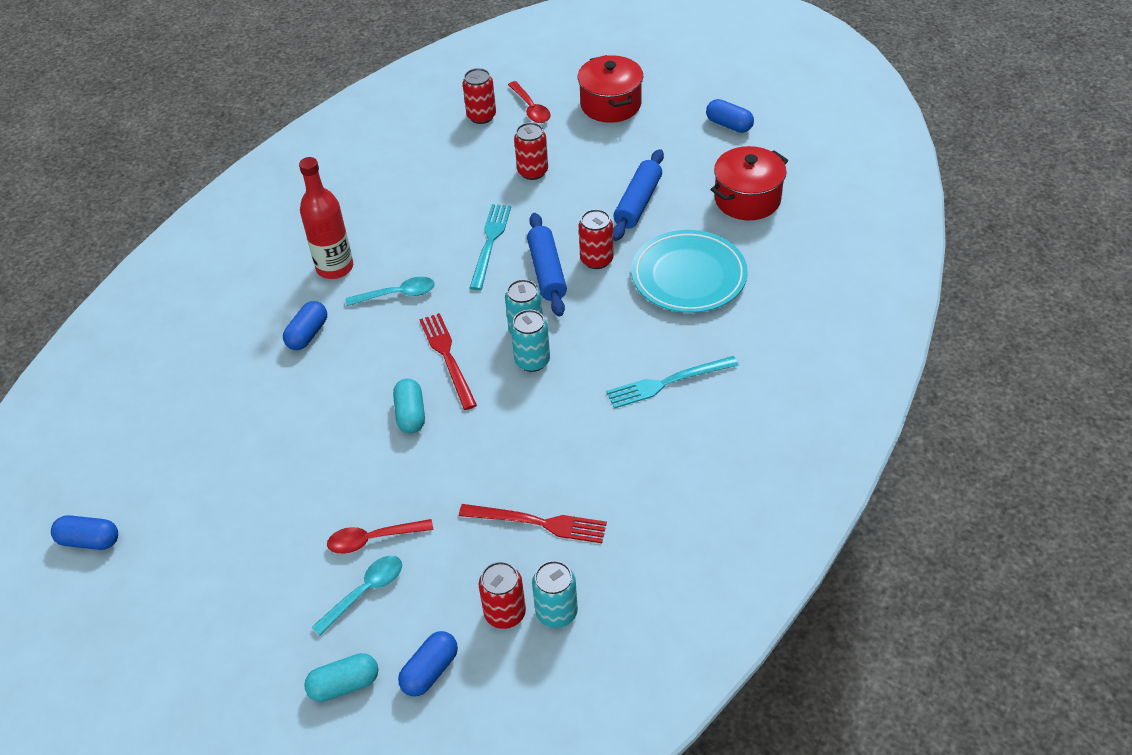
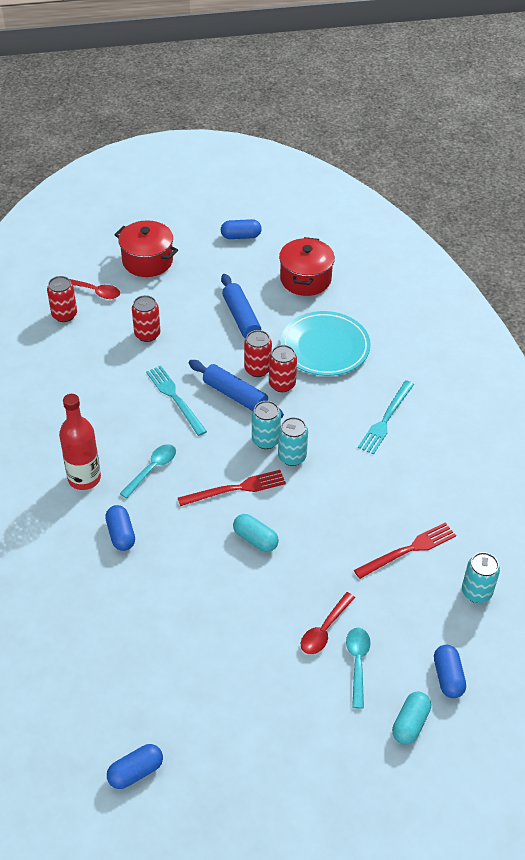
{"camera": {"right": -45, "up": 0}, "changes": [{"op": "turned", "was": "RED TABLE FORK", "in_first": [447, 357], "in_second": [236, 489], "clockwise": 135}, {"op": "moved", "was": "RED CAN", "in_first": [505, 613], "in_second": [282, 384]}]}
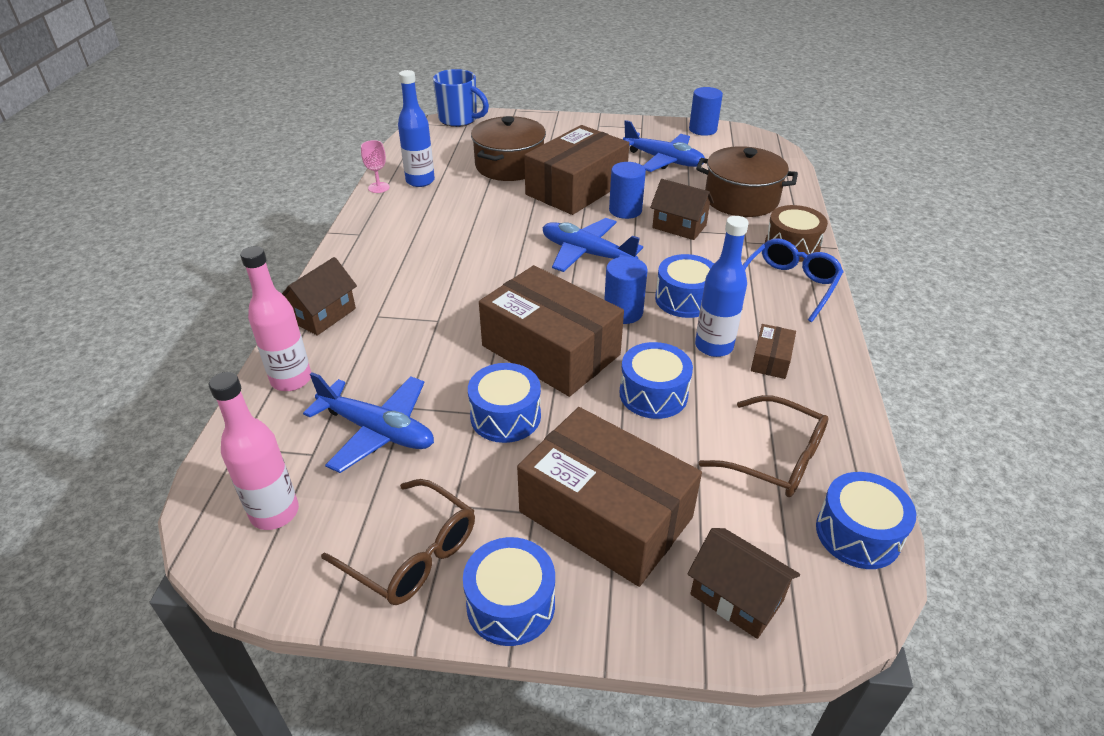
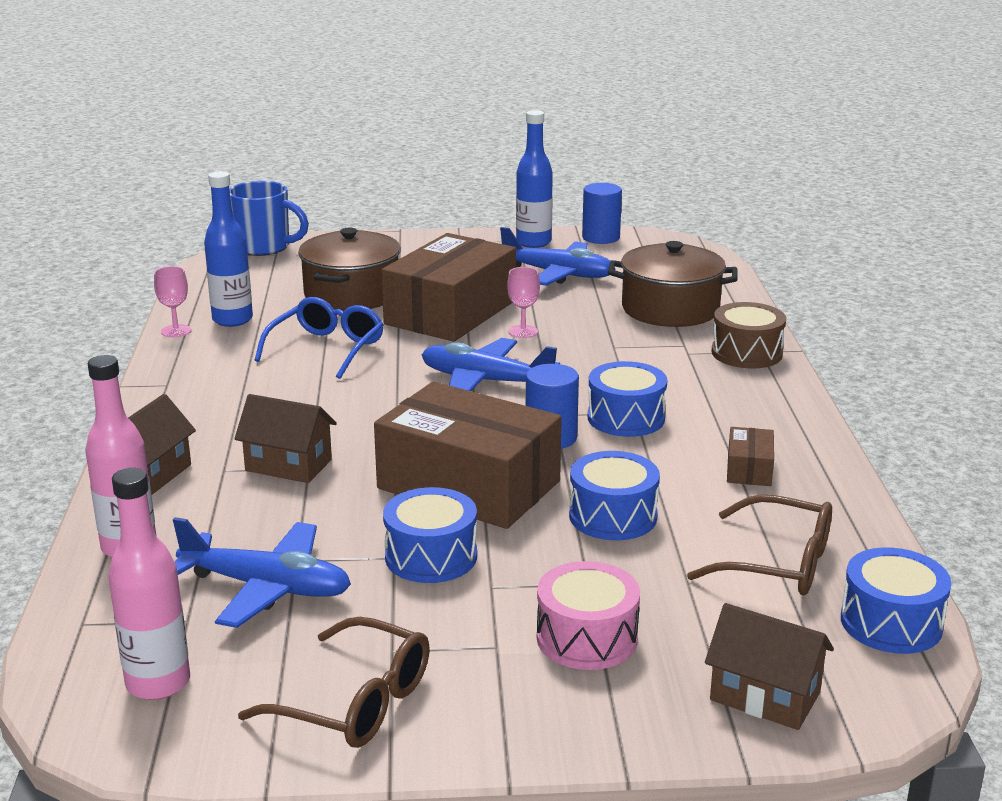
{"camera": {"right": -10, "up": -15}, "changes": [{"op": "removed", "was": "COBALT SNARE DRUM", "in_first": [511, 604]}, {"op": "replaced", "was": "RUSSET PACKAGE", "now": "ROSE-PINK SNARE DRUM", "in_first": [605, 514], "in_second": [587, 638]}, {"op": "replaced", "was": "COBALT CYLINDER", "now": "ROSE-PINK WINE GLASS", "in_first": [625, 210], "in_second": [523, 332]}, {"op": "moved", "was": "RUSSET HOUSE", "in_first": [679, 226], "in_second": [288, 465]}, {"op": "moved", "was": "COBALT FLASK", "in_first": [714, 346], "in_second": [533, 242]}, {"op": "moved", "was": "COBALT EYEGLASSES", "in_first": [789, 285], "in_second": [327, 349]}]}
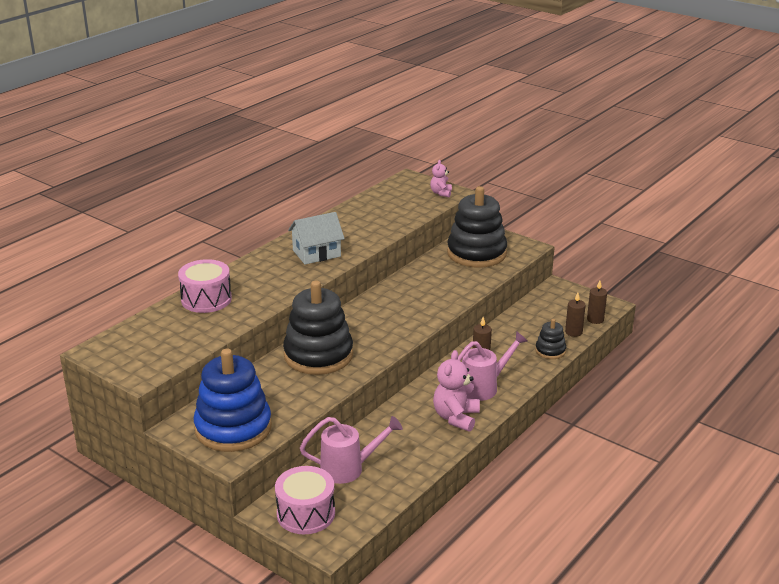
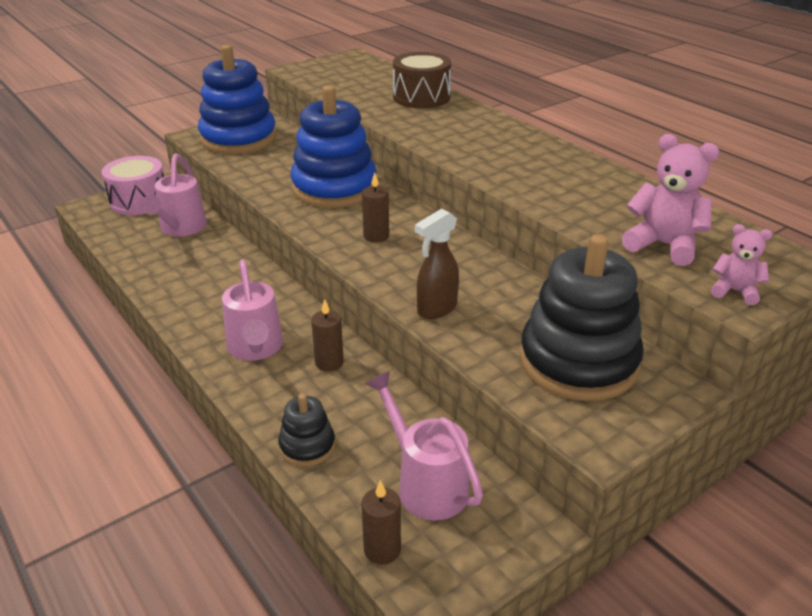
{"camera": {"right": 105, "up": 5}, "changes": [{"op": "recoloured", "was": "ROSE-PINK SNARE DRUM", "now": "RUSSET SNARE DRUM", "in_first": [206, 299], "in_second": [421, 97]}, {"op": "recoloured", "was": "EBONY STACKING TOY", "now": "COBALT STACKING TOY", "in_first": [318, 355], "in_second": [334, 188]}, {"op": "removed", "was": "SNOW-WHITE HOUSE", "in_first": [316, 253]}, {"op": "moved", "was": "ROSE-PINK TEDDY", "in_first": [456, 417], "in_second": [663, 245]}, {"op": "moved", "was": "RUSSET CANDLE", "in_first": [573, 332], "in_second": [376, 236]}, {"op": "added", "now": "ROSE-PINK SPRINKLING CAN", "in_second": [426, 484]}, {"op": "added", "now": "RUSSET SPRAY BOTTLE", "in_second": [436, 309]}]}
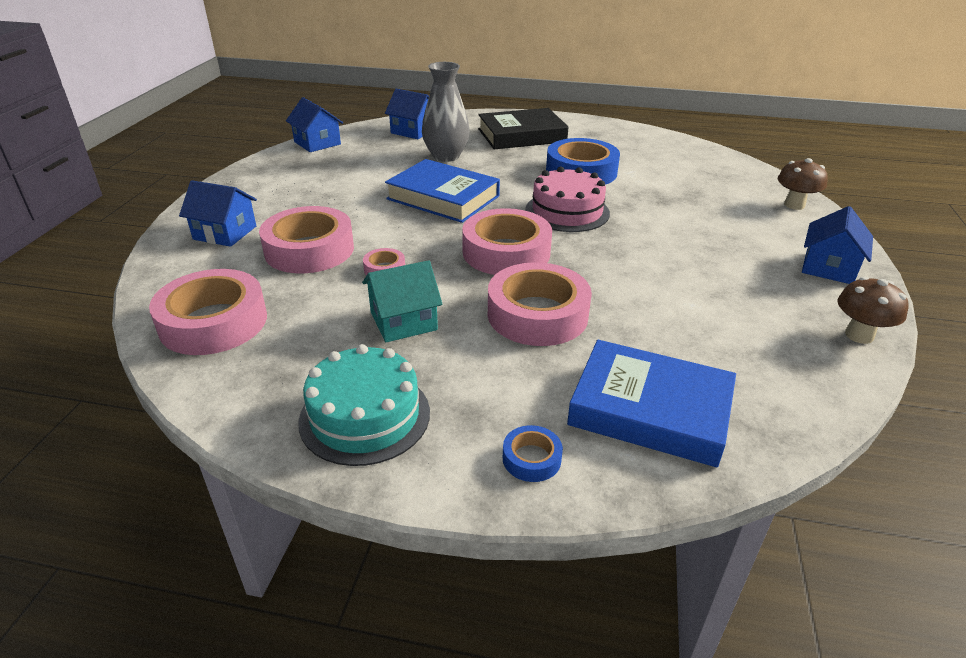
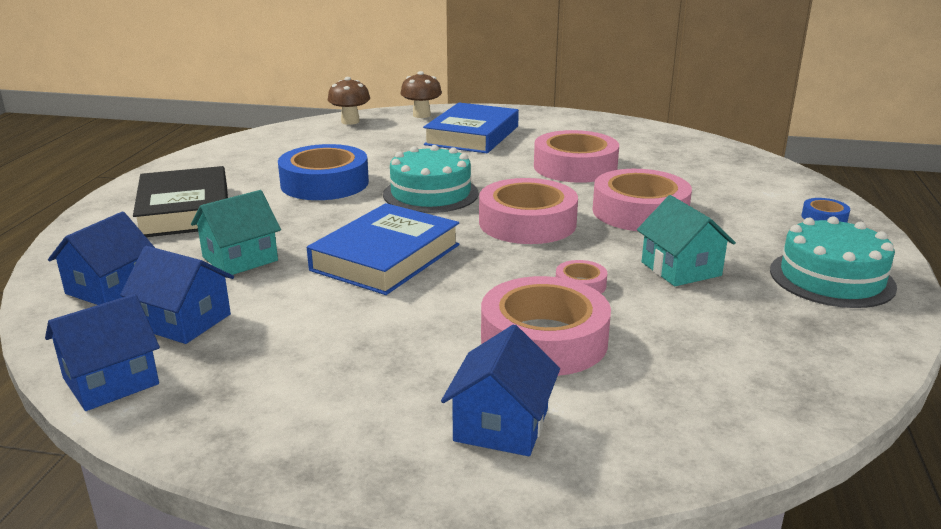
{"camera": {"right": -90, "up": -10}, "changes": [{"op": "moved", "was": "ROSE-PINK ROLL OF TAPE", "in_first": [213, 322], "in_second": [575, 167]}, {"op": "replaced", "was": "GRAY TALL VASE", "now": "AQUA HOUSE", "in_first": [446, 156], "in_second": [240, 259]}, {"op": "recoloured", "was": "ROSE-PINK LAYER CAKE", "now": "AQUA LAYER CAKE", "in_first": [567, 211], "in_second": [430, 194]}, {"op": "moved", "was": "COBALT BOOK", "in_first": [650, 410], "in_second": [472, 135]}, {"op": "moved", "was": "COBALT HOUSE", "in_first": [828, 267], "in_second": [184, 321]}, {"op": "moved", "was": "RUSSET MUSHROOM", "in_first": [859, 335], "in_second": [350, 121]}]}
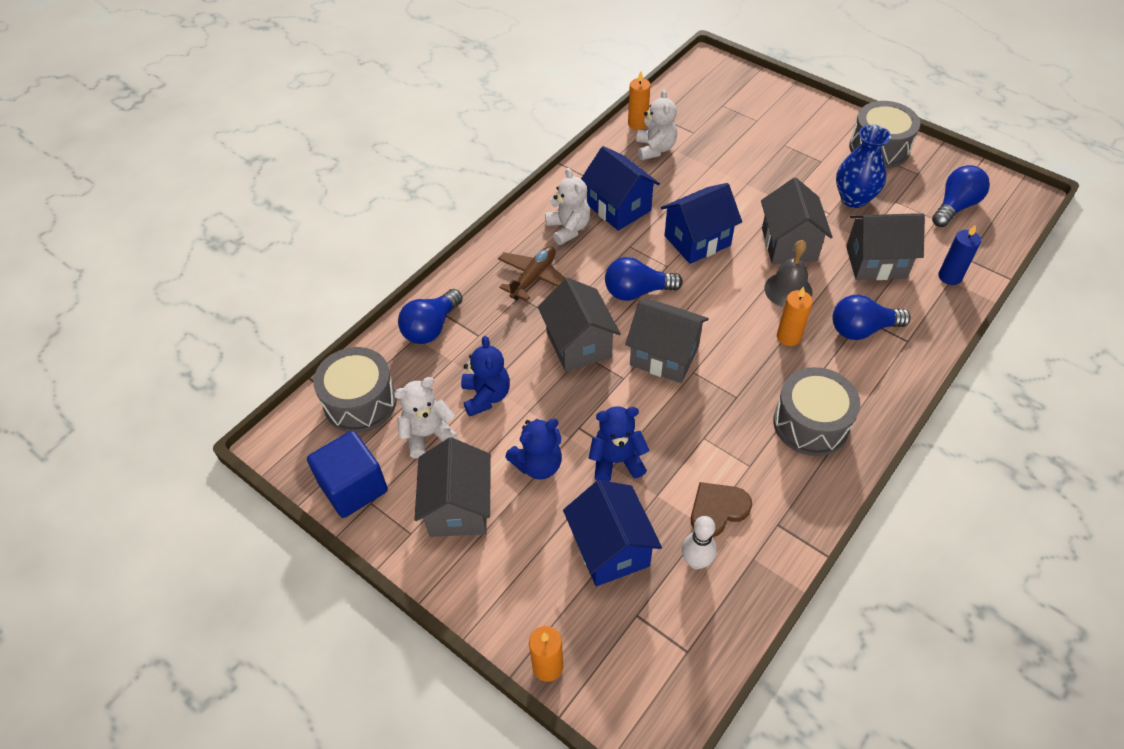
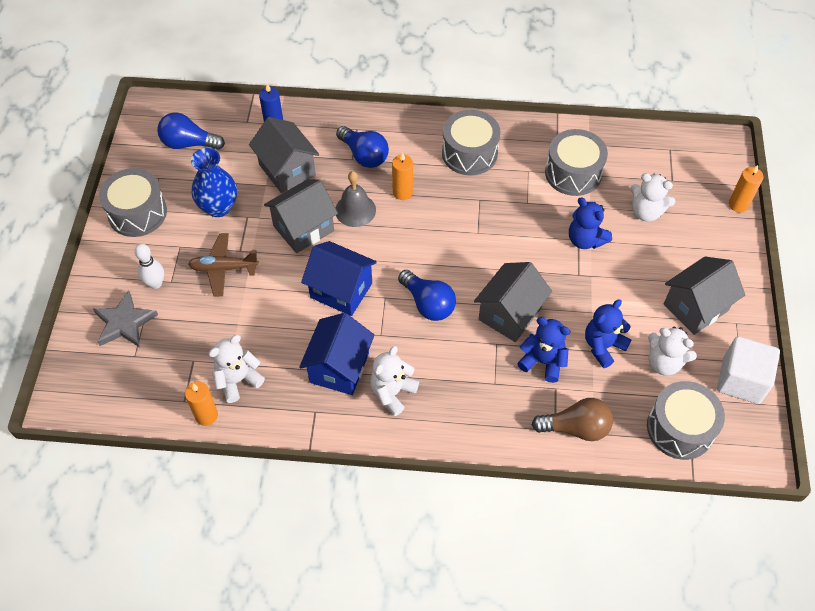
{"camera": {"right": -125, "up": 5}, "changes": [{"op": "recoloured", "was": "COBALT CUBE", "now": "SNOW-WHITE CUBE", "in_first": [353, 487], "in_second": [741, 380]}, {"op": "recoloured", "was": "COBALT BULB", "now": "RUSSET BULB", "in_first": [431, 327], "in_second": [576, 428]}, {"op": "moved", "was": "RUSSET AEROPLANE", "in_first": [533, 278], "in_second": [223, 268]}, {"op": "moved", "was": "COBALT TEDDY", "in_first": [538, 464], "in_second": [543, 361]}, {"op": "replaced", "was": "COBALT HOUSE", "now": "SNOW-WHITE TEDDY", "in_first": [610, 549], "in_second": [646, 212]}, {"op": "removed", "was": "GRAY HOUSE", "in_first": [664, 356]}, {"op": "moved", "was": "SNOW-WHITE BOWLING PIN", "in_first": [696, 561], "in_second": [155, 283]}, {"op": "replaced", "was": "RUSSET LOVE HEART", "now": "GRAY SNARE DRUM", "in_first": [717, 510], "in_second": [573, 173]}, {"op": "added", "now": "GRAY FIVE-POINTED STAR", "in_second": [124, 323]}]}
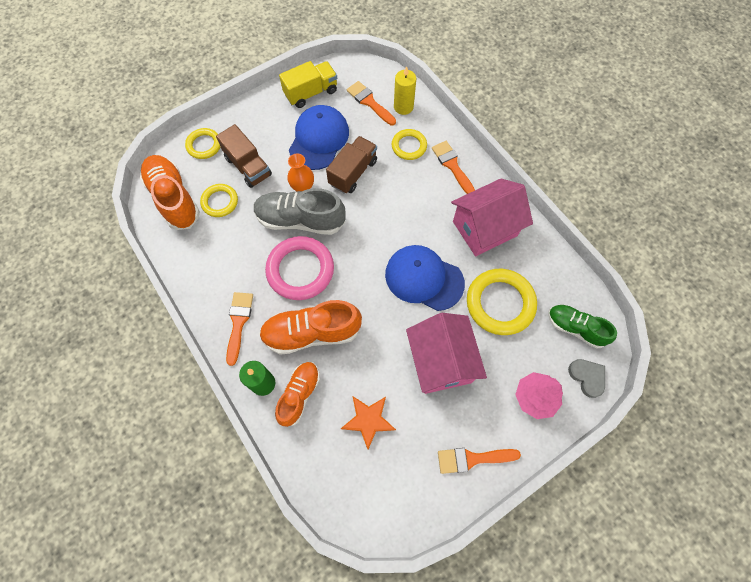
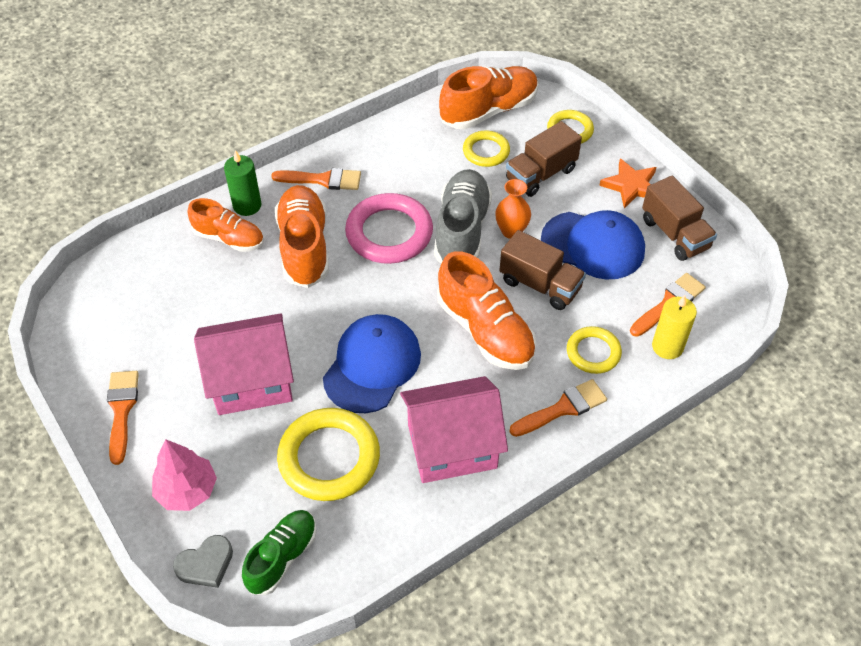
{"camera": {"right": 90, "up": -15}, "changes": [{"op": "recoloured", "was": "BRIGHT YELLOW LORRY", "now": "RUSSET LORRY", "in_first": [311, 93], "in_second": [675, 234]}, {"op": "moved", "was": "ORANGE-COLOURED FIVE-POINTED STAR", "in_first": [368, 420], "in_second": [631, 186]}, {"op": "turned", "was": "ROSE-PINK HOUSE", "in_first": [485, 228], "in_second": [452, 446], "clockwise": -75}, {"op": "added", "now": "ORANGE-COLOURED SHOE", "in_second": [485, 330]}]}
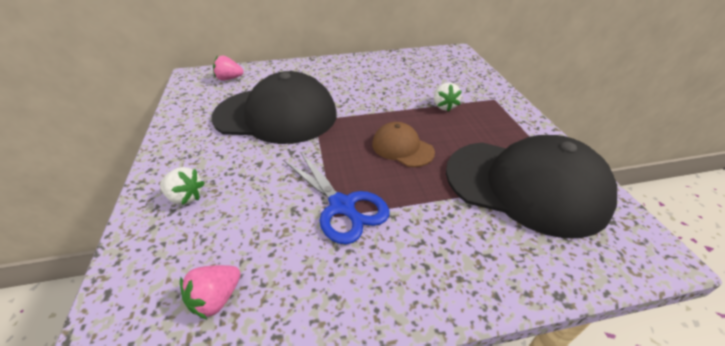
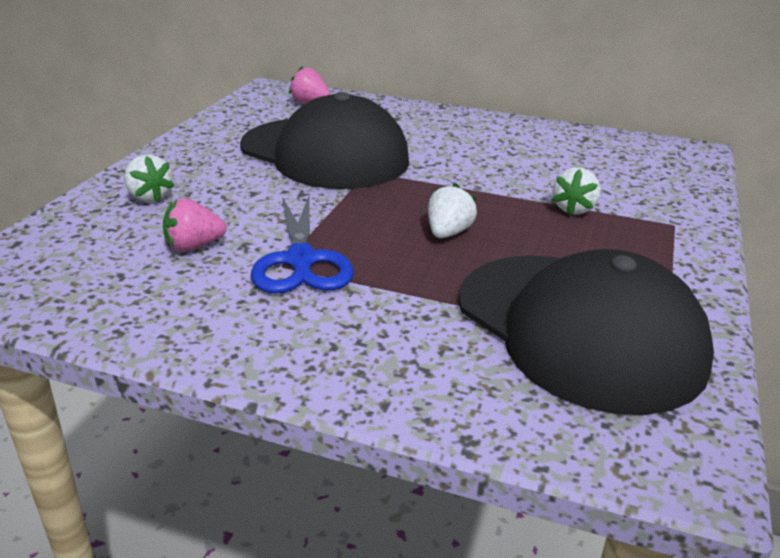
{"camera": {"right": 30, "up": -10}, "changes": [{"op": "moved", "was": "ROSE-PINK STRAWBERRY", "in_first": [216, 299], "in_second": [193, 246]}, {"op": "replaced", "was": "RUSSET CAP", "now": "SNOW-WHITE STRAWBERRY", "in_first": [402, 148], "in_second": [448, 233]}]}
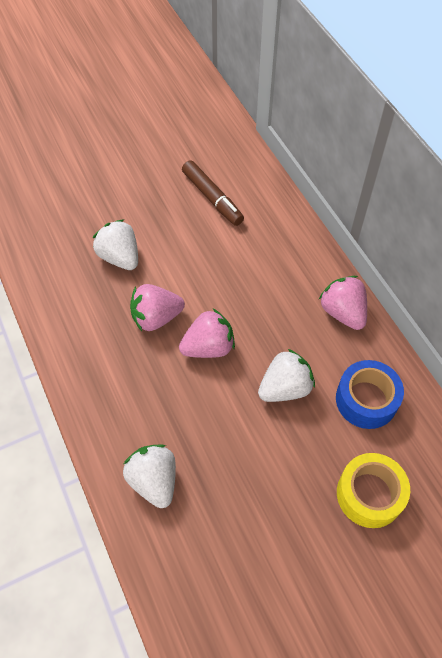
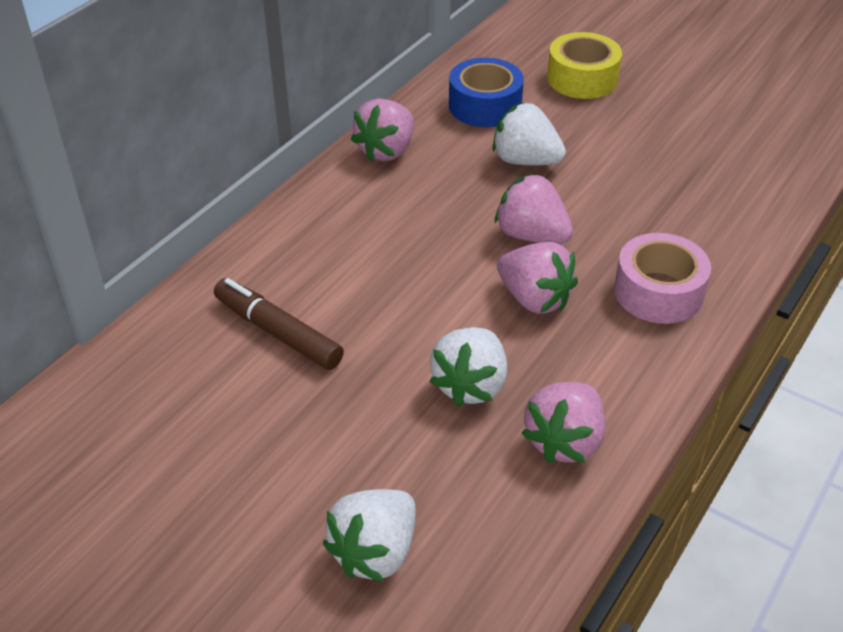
{"camera": {"right": -120, "up": -15}, "changes": [{"op": "moved", "was": "SNOW-WHITE STRAWBERRY", "in_first": [154, 480], "in_second": [375, 552]}, {"op": "turned", "was": "RUSSET MARKER PEN", "in_first": [212, 198], "in_second": [278, 332], "clockwise": -75}, {"op": "added", "now": "ROSE-PINK STRAWBERRY", "in_second": [564, 441]}, {"op": "added", "now": "ROSE-PINK ROLL OF TAPE", "in_second": [658, 292]}]}
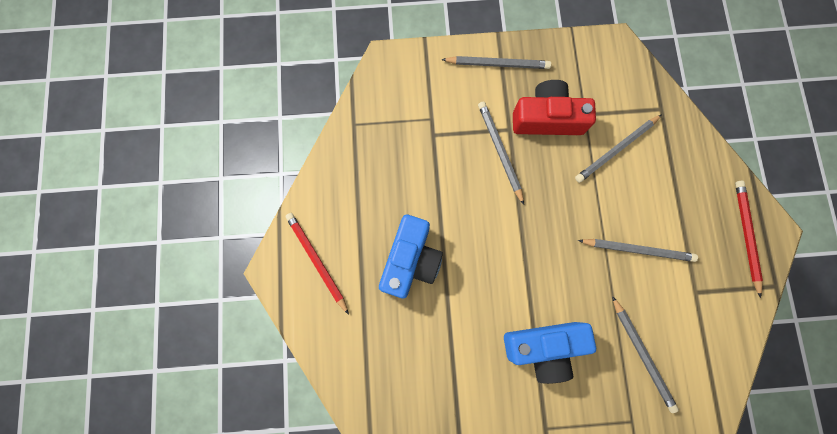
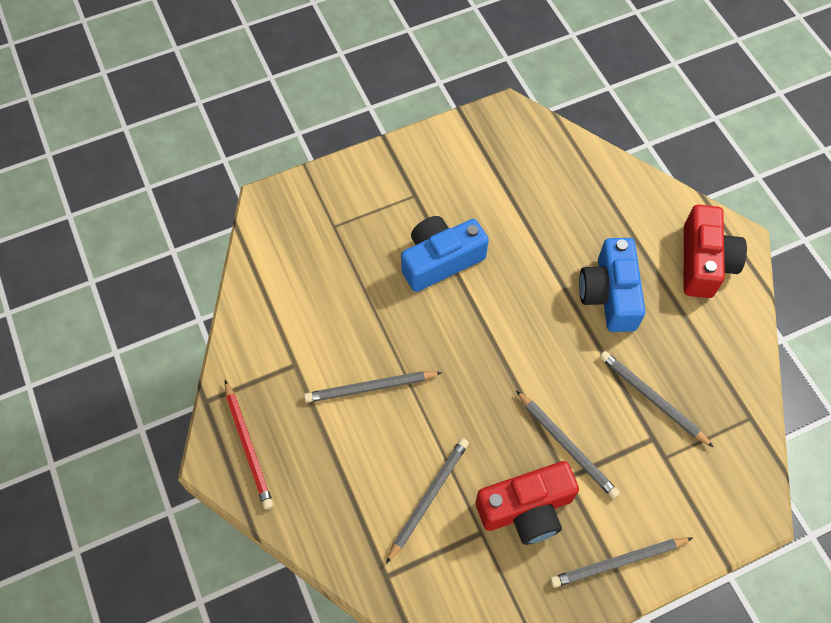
{"camera": {"right": 160, "up": -15}, "changes": [{"op": "replaced", "was": "RED LEAD PENCIL", "now": "RED CAMERA", "in_first": [317, 261], "in_second": [704, 262]}, {"op": "moved", "was": "GRAY LEAD PENCIL", "in_first": [642, 354], "in_second": [652, 399]}]}
